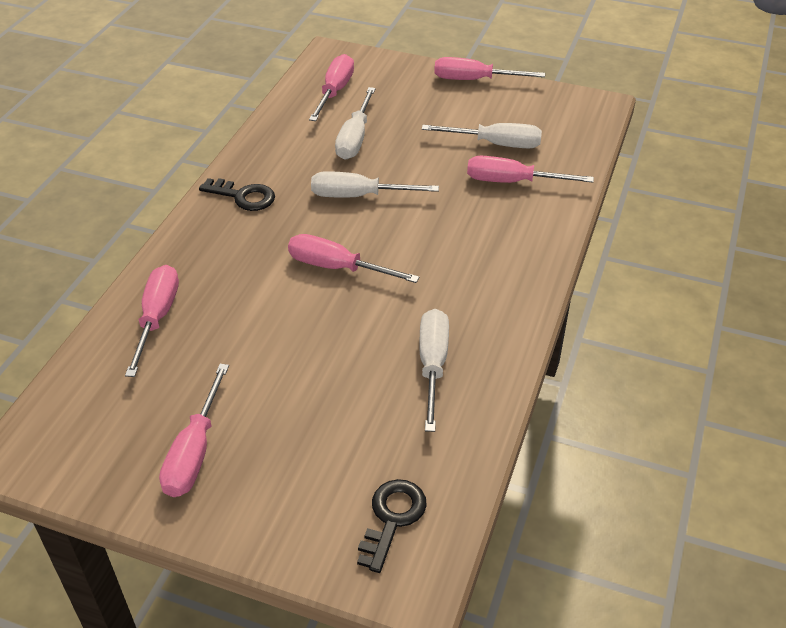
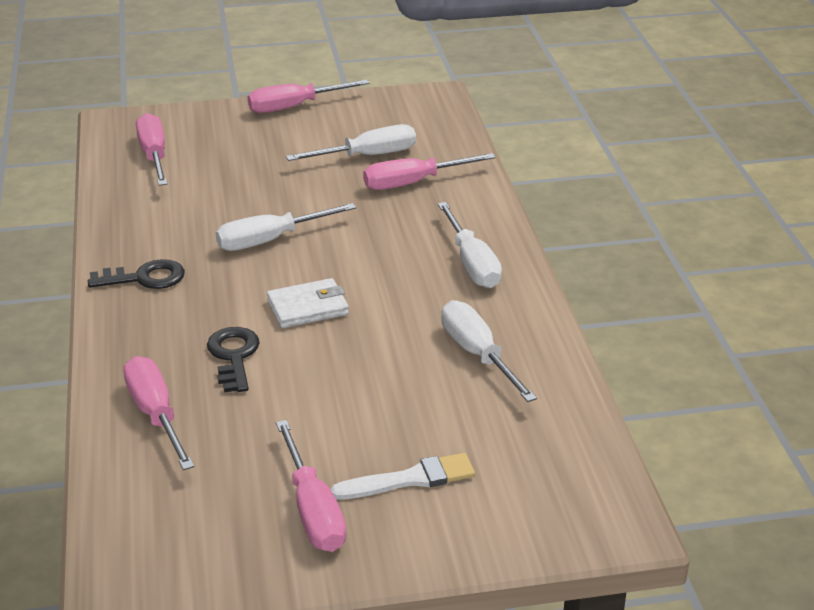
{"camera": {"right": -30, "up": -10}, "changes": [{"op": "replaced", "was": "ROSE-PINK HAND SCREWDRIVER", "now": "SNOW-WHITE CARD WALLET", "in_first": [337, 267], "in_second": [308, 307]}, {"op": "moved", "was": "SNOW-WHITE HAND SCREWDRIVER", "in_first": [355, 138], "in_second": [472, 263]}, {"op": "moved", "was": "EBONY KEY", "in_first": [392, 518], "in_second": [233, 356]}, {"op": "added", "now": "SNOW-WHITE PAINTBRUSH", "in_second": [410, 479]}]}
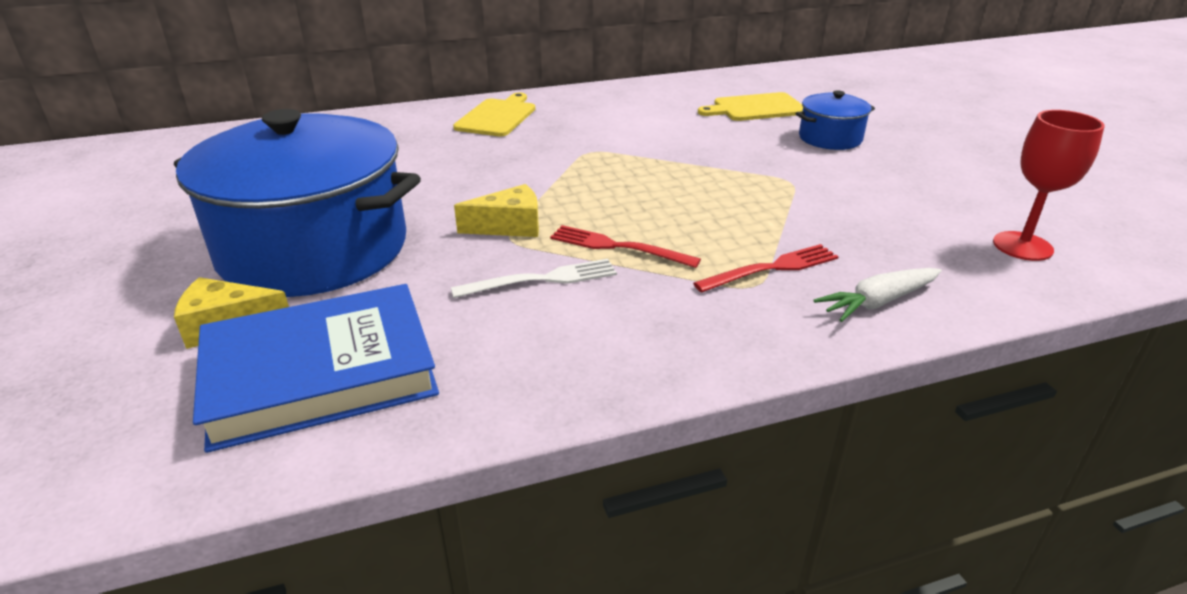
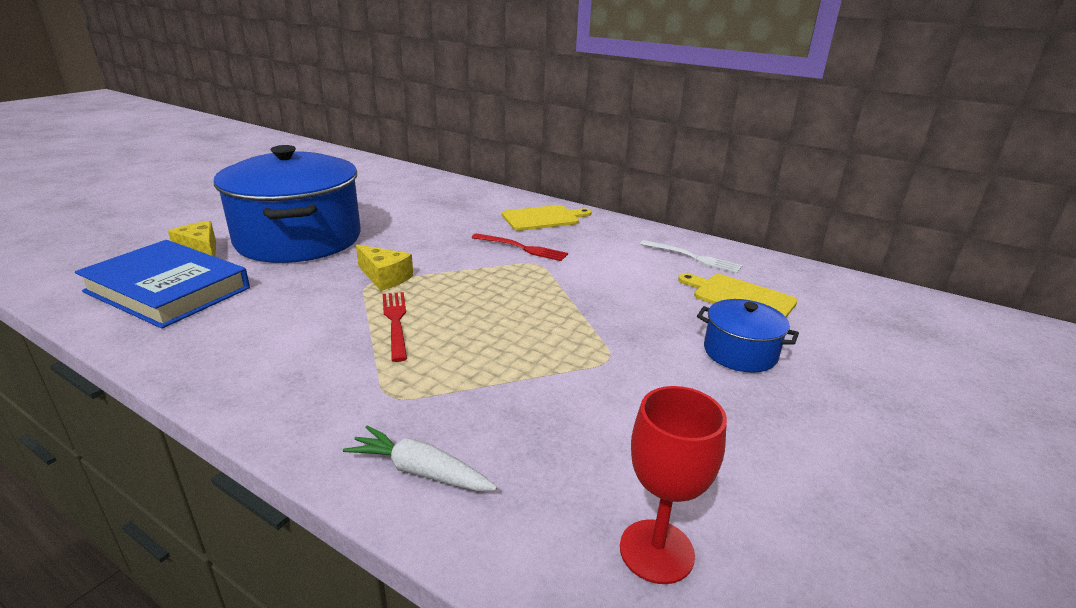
{"camera": {"right": 50, "up": -5}, "changes": [{"op": "moved", "was": "SNOW-WHITE TABLE FORK", "in_first": [542, 280], "in_second": [693, 257]}, {"op": "moved", "was": "RED TABLE FORK", "in_first": [772, 268], "in_second": [522, 248]}]}
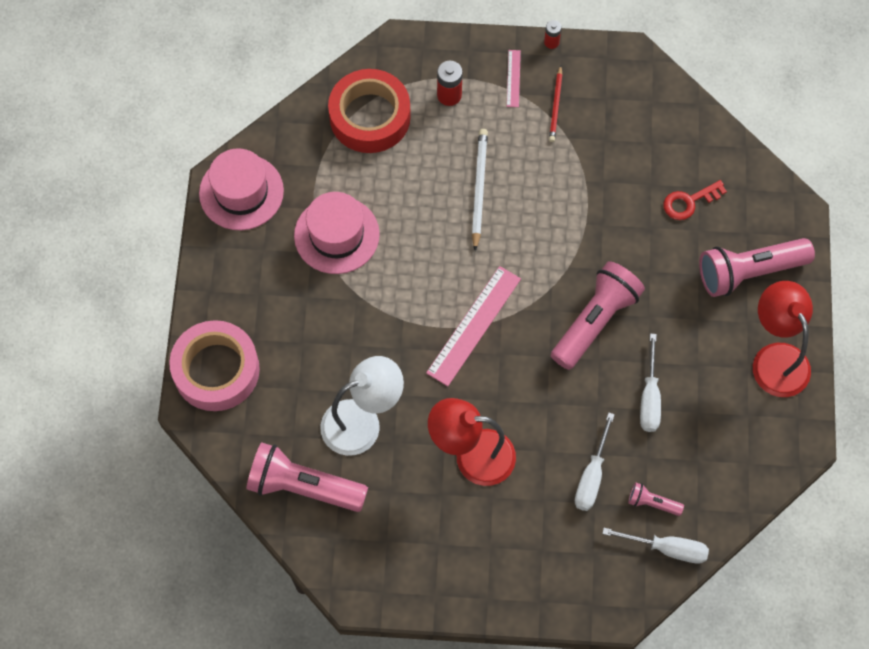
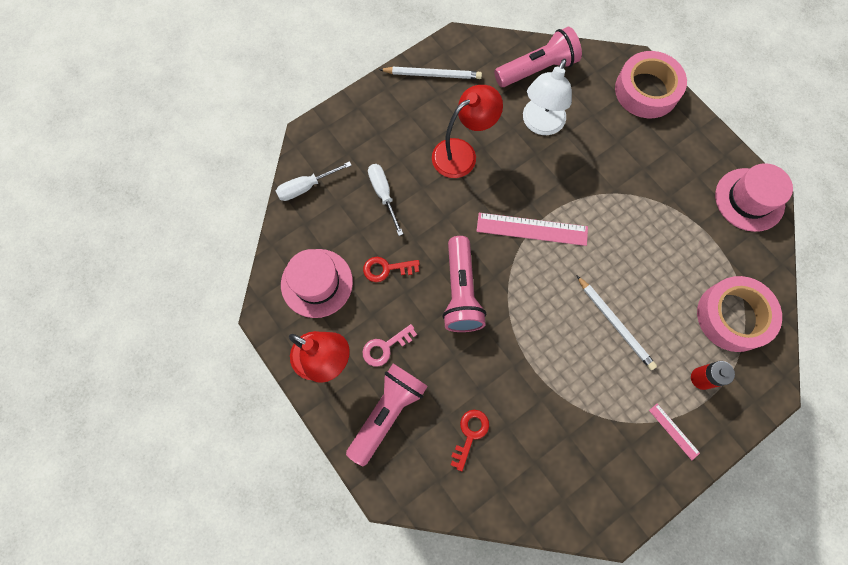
{"camera": {"right": 140, "up": 5}, "changes": [{"op": "moved", "was": "ROSE-PINK TOP HAT", "in_first": [336, 235], "in_second": [317, 283]}, {"op": "recoloured", "was": "RED ROLL OF TAPE", "now": "ROSE-PINK ROLL OF TAPE", "in_first": [370, 117], "in_second": [732, 316]}, {"op": "turned", "was": "ROSE-PINK RULER", "in_first": [474, 325], "in_second": [532, 229], "clockwise": -75}, {"op": "removed", "was": "RED AA BATTERY", "in_first": [551, 42]}, {"op": "removed", "was": "RED LEAD PENCIL", "in_first": [556, 106]}, {"op": "removed", "was": "ROSE-PINK POCKET TORCH", "in_first": [652, 503]}, {"op": "replaced", "was": "SNOW-WHITE HAND SCREWDRIVER", "now": "RED KEY", "in_first": [649, 398], "in_second": [386, 269]}, {"op": "added", "now": "ROSE-PINK KEY", "in_second": [385, 347]}, {"op": "added", "now": "SNOW-WHITE LEAD PENCIL", "in_second": [432, 74]}]}
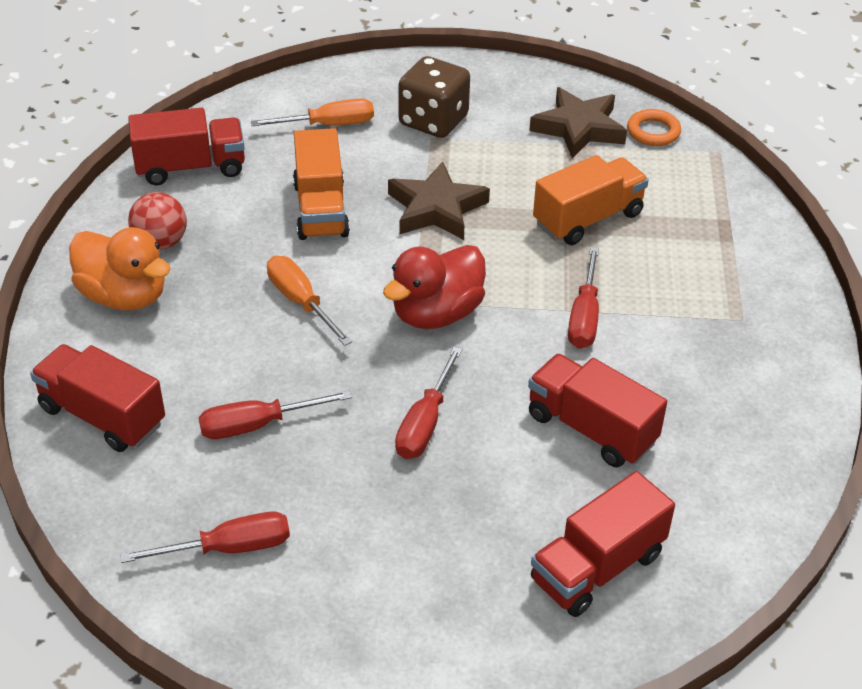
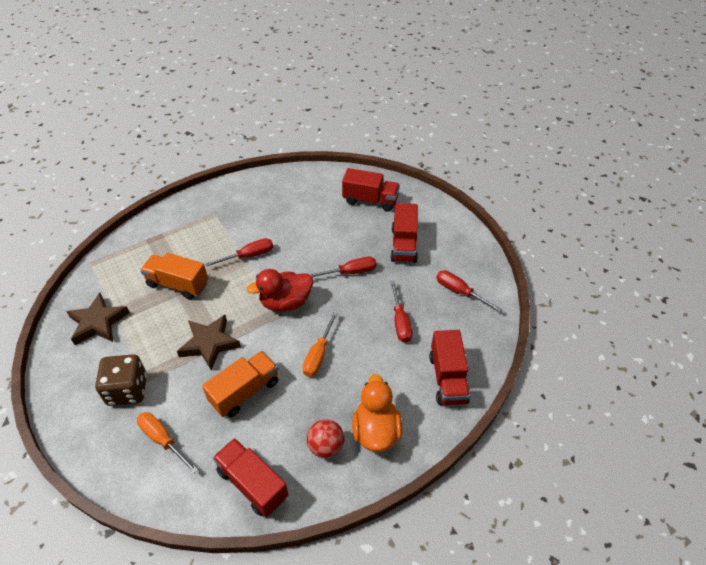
{"camera": {"right": -125, "up": 5}, "changes": [{"op": "turned", "was": "RED HAND SCREWDRIVER", "in_first": [257, 425], "in_second": [400, 322], "clockwise": 45}, {"op": "turned", "was": "RED DUCK", "in_first": [436, 313], "in_second": [285, 302], "clockwise": 150}, {"op": "moved", "was": "RED LORRY", "in_first": [591, 428], "in_second": [404, 244]}, {"op": "removed", "was": "ORANGE-COLOURED RING", "in_first": [653, 132]}]}
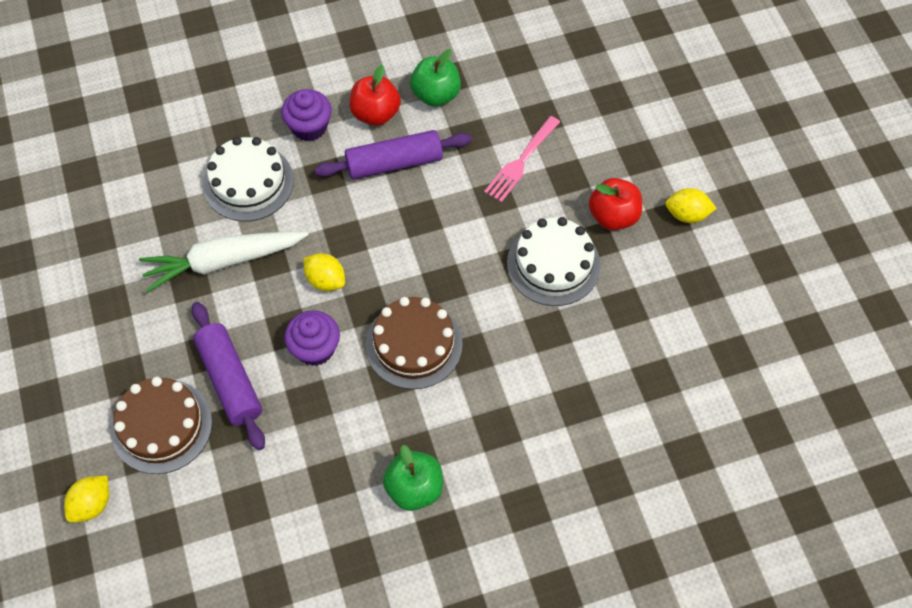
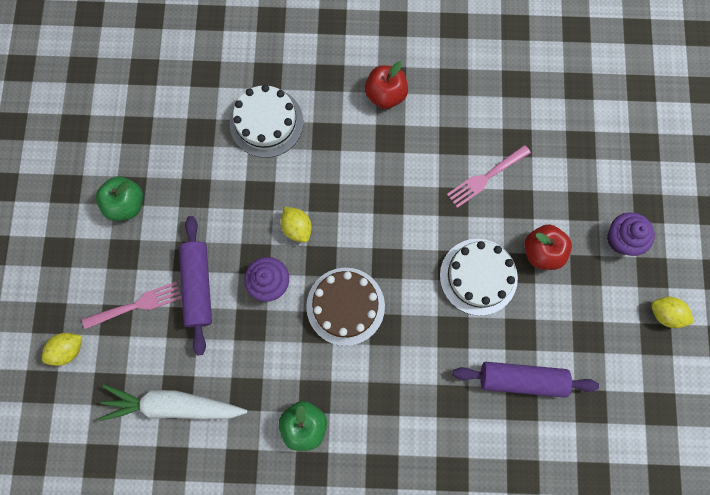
{"camera": {"right": 20, "up": 15}, "changes": [{"op": "replaced", "was": "RUSSET LAYER CAKE", "now": "ROSE-PINK TABLE FORK", "in_first": [161, 426], "in_second": [137, 305]}, {"op": "moved", "was": "SNOW-WHITE ROOT VEGETABLE", "in_first": [223, 261], "in_second": [173, 405]}, {"op": "moved", "was": "VIOLET MUFFIN", "in_first": [309, 127], "in_second": [621, 239]}, {"op": "moved", "was": "VIOLET ROLLING PIN", "in_first": [394, 163], "in_second": [521, 379]}, {"op": "moved", "was": "EMERALD APPLE FRUIT", "in_first": [436, 95], "in_second": [126, 204]}, {"op": "moved", "was": "BRIGHT YELLOW LEMON", "in_first": [687, 214], "in_second": [665, 314]}]}
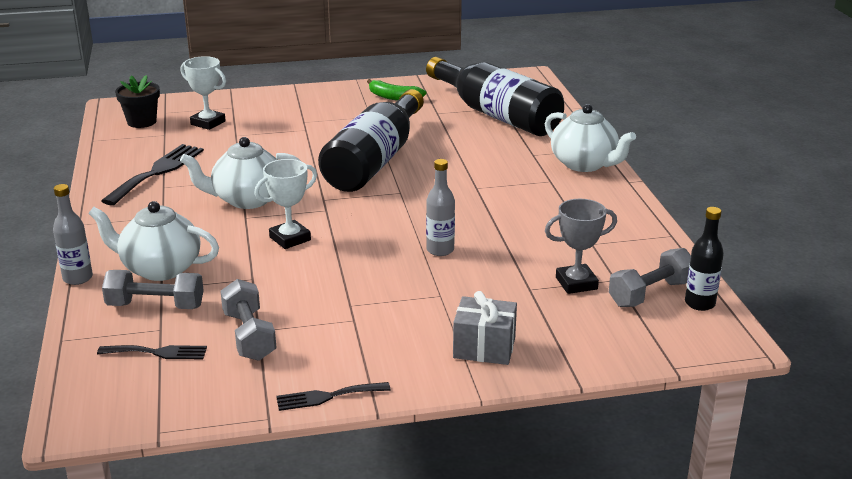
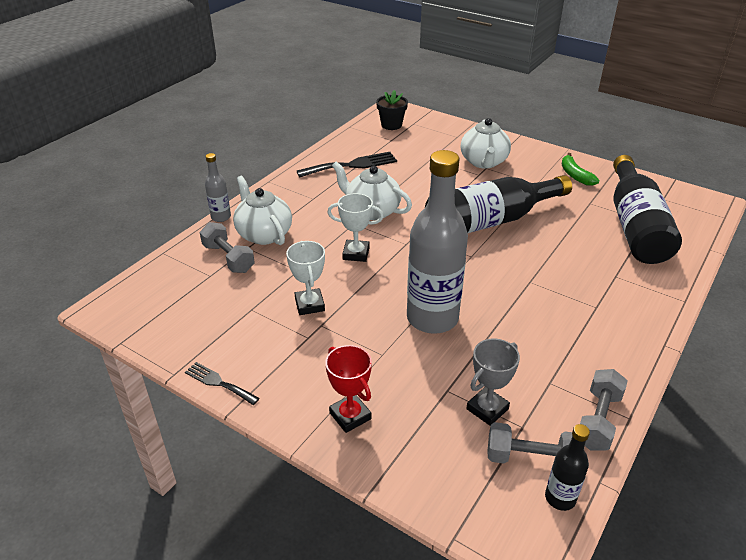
{"camera": {"right": 45, "up": 10}, "changes": [{"op": "removed", "was": "EBONY TABLE FORK", "in_first": [157, 352]}, {"op": "moved", "was": "SNOW-WHITE AWARD CUP", "in_first": [208, 123], "in_second": [309, 305]}, {"op": "moved", "was": "GRAY HAND WEIGHT", "in_first": [249, 336], "in_second": [598, 420]}, {"op": "resized", "was": "GRAY FLASK", "in_first": [440, 250], "in_second": [432, 318], "ratio": 2.18}, {"op": "replaced", "was": "GRAY PRESENT", "now": "RED AWARD CUP", "in_first": [484, 348], "in_second": [350, 416]}, {"op": "moved", "was": "SNOW-WHITE CHINA TEAPOT", "in_first": [584, 164], "in_second": [483, 162]}, {"op": "turned", "was": "GRAY AWARD CUP", "in_first": [576, 283], "in_second": [487, 409], "clockwise": -75}]}
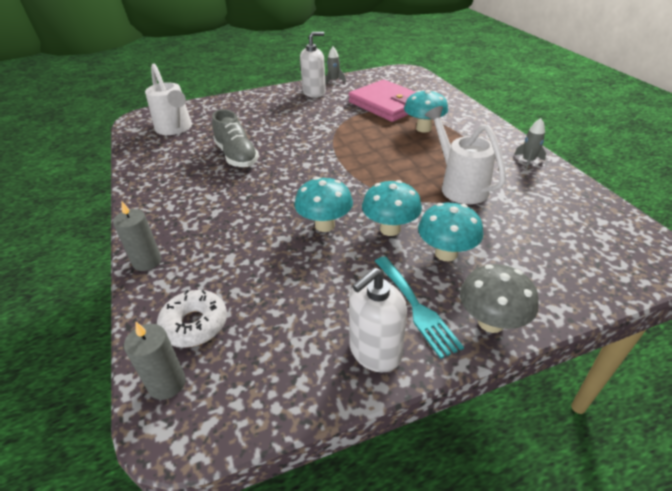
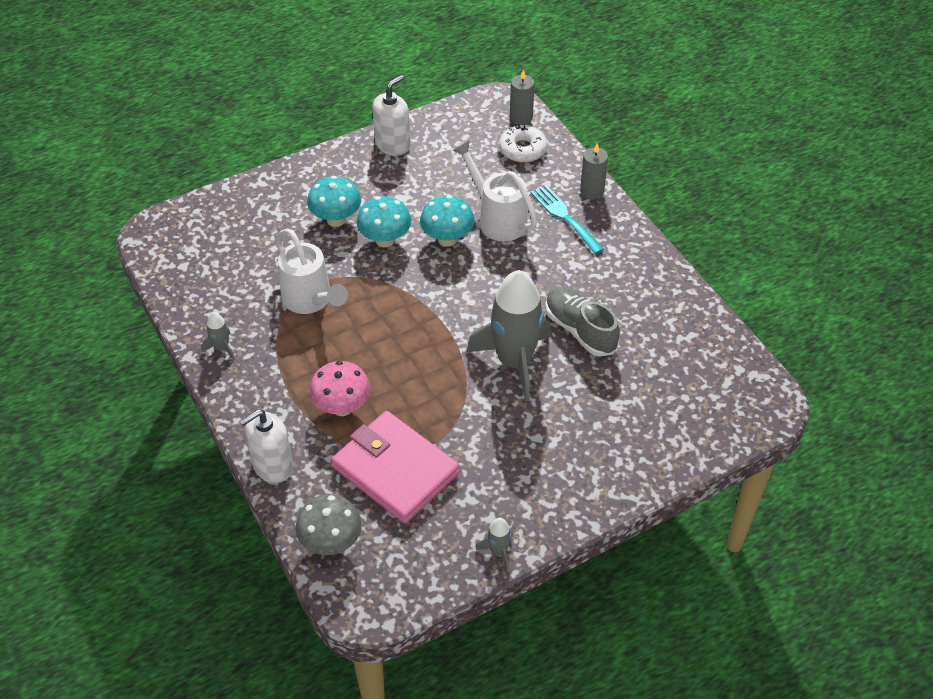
{"camera": {"right": 170, "up": 10}, "changes": [{"op": "moved", "was": "SNOW-WHITE SPRINKLING CAN", "in_first": [175, 129], "in_second": [497, 219]}, {"op": "moved", "was": "SNOW-WHITE SOAP PUMP", "in_first": [314, 93], "in_second": [273, 466]}, {"op": "moved", "was": "AQUA TABLE FORK", "in_first": [416, 307], "in_second": [564, 217]}, {"op": "recoloured", "was": "AQUA MUSHROOM", "now": "ROSE-PINK MUSHROOM", "in_first": [423, 128], "in_second": [342, 407]}, {"op": "moved", "was": "GRAY MUSHROOM", "in_first": [490, 322], "in_second": [331, 542]}, {"op": "added", "now": "GRAY TOY ROCKET", "in_second": [514, 361]}]}
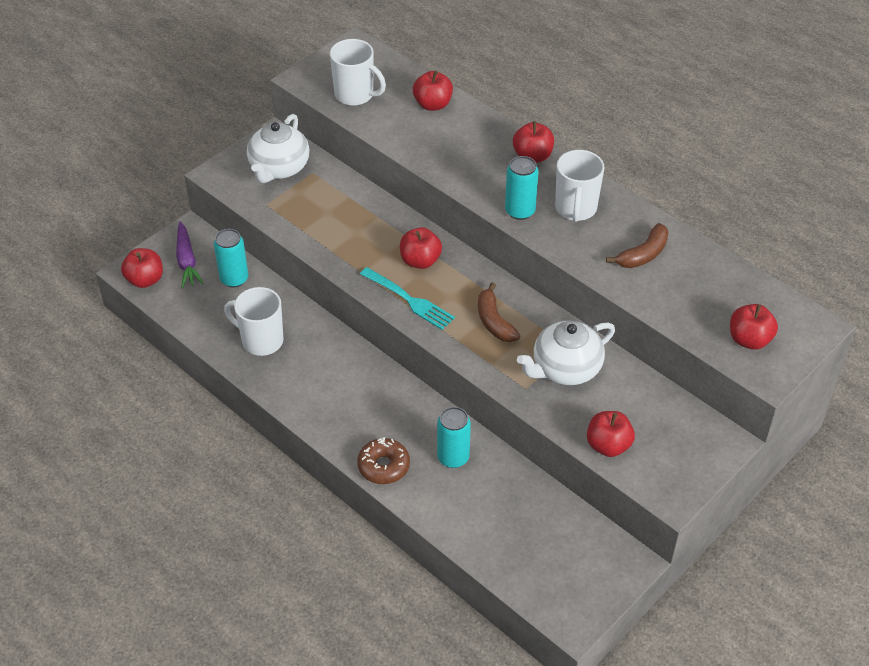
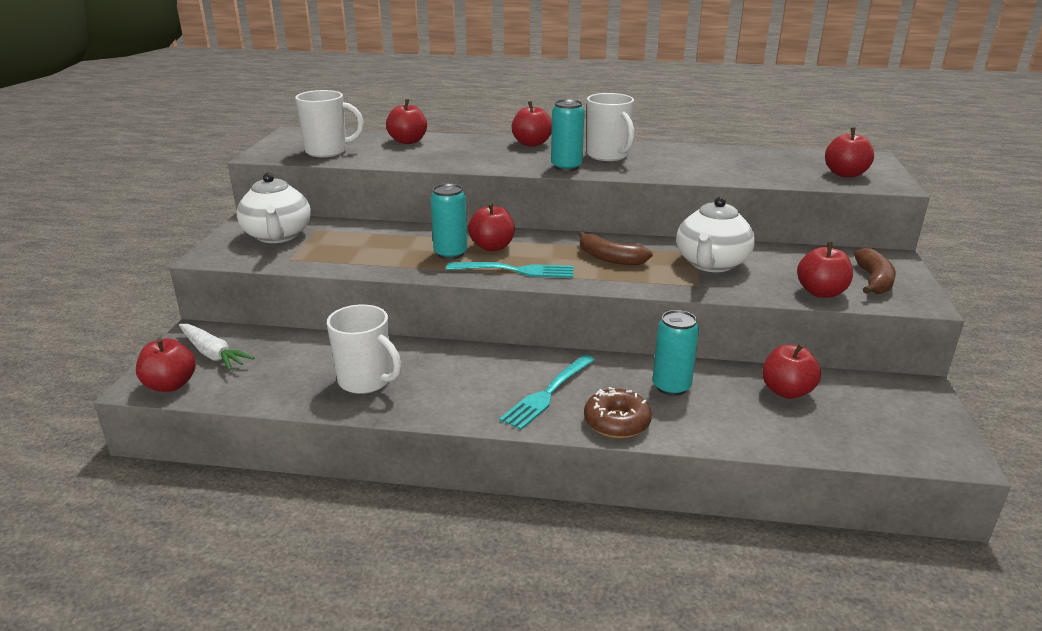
{"camera": {"right": -35, "up": -20}, "changes": [{"op": "recoloured", "was": "VIOLET ROOT VEGETABLE", "now": "SNOW-WHITE ROOT VEGETABLE", "in_first": [187, 261], "in_second": [212, 354]}, {"op": "moved", "was": "AQUA CAN", "in_first": [234, 279], "in_second": [450, 253]}, {"op": "turned", "was": "SNOW-WHITE TEA MUG", "in_first": [261, 340], "in_second": [366, 381], "clockwise": -135}, {"op": "moved", "was": "RUSSET TOY BANANA", "in_first": [643, 254], "in_second": [874, 281]}, {"op": "added", "now": "AQUA TABLE FORK", "in_second": [548, 393]}, {"op": "added", "now": "RED APPLE FRUIT", "in_second": [786, 391]}]}
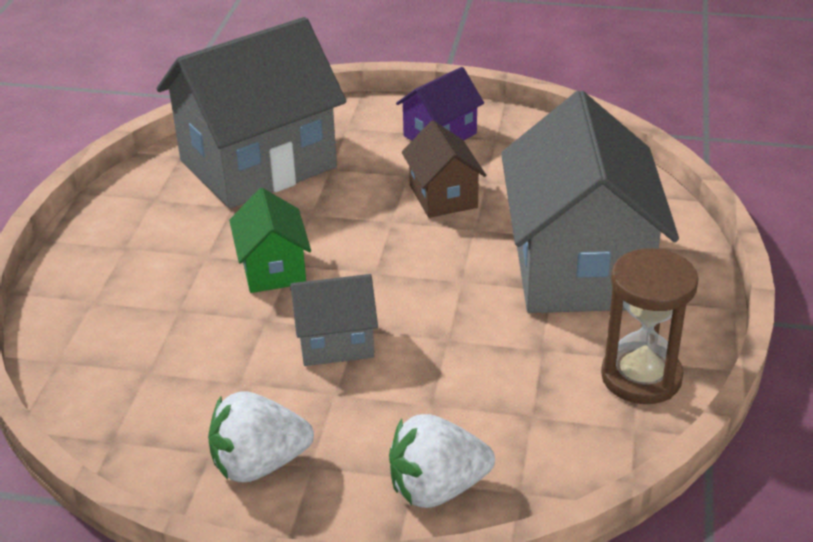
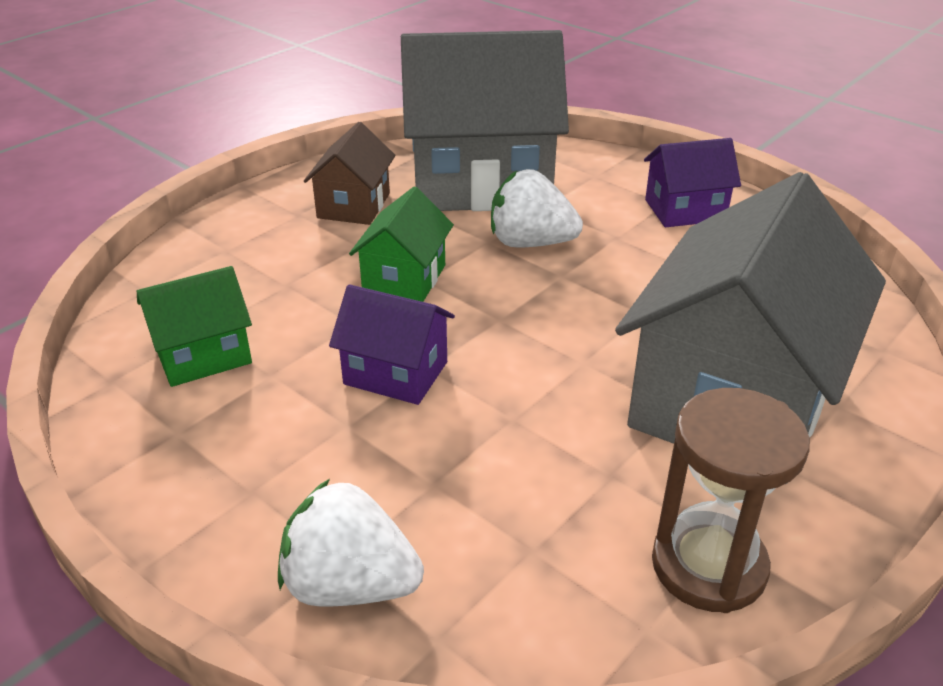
{"camera": {"right": 30, "up": 0}, "changes": [{"op": "moved", "was": "SNOW-WHITE STRAWBERRY", "in_first": [259, 464], "in_second": [530, 243]}, {"op": "recoloured", "was": "GRAY HOUSE", "now": "VIOLET HOUSE", "in_first": [335, 342], "in_second": [396, 373]}, {"op": "moved", "was": "RUSSET HOUSE", "in_first": [443, 196], "in_second": [354, 205]}, {"op": "added", "now": "EMERALD HOUSE", "in_second": [203, 355]}]}
